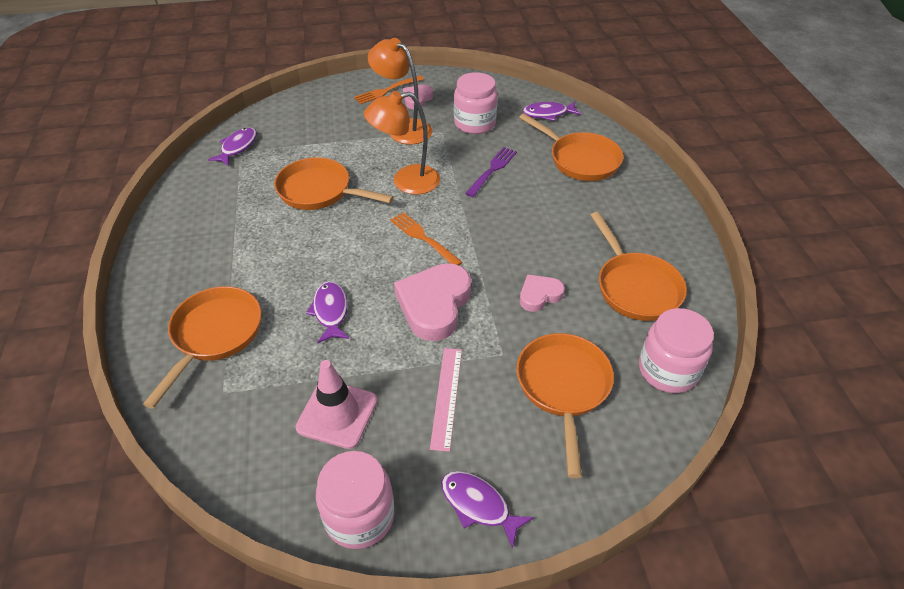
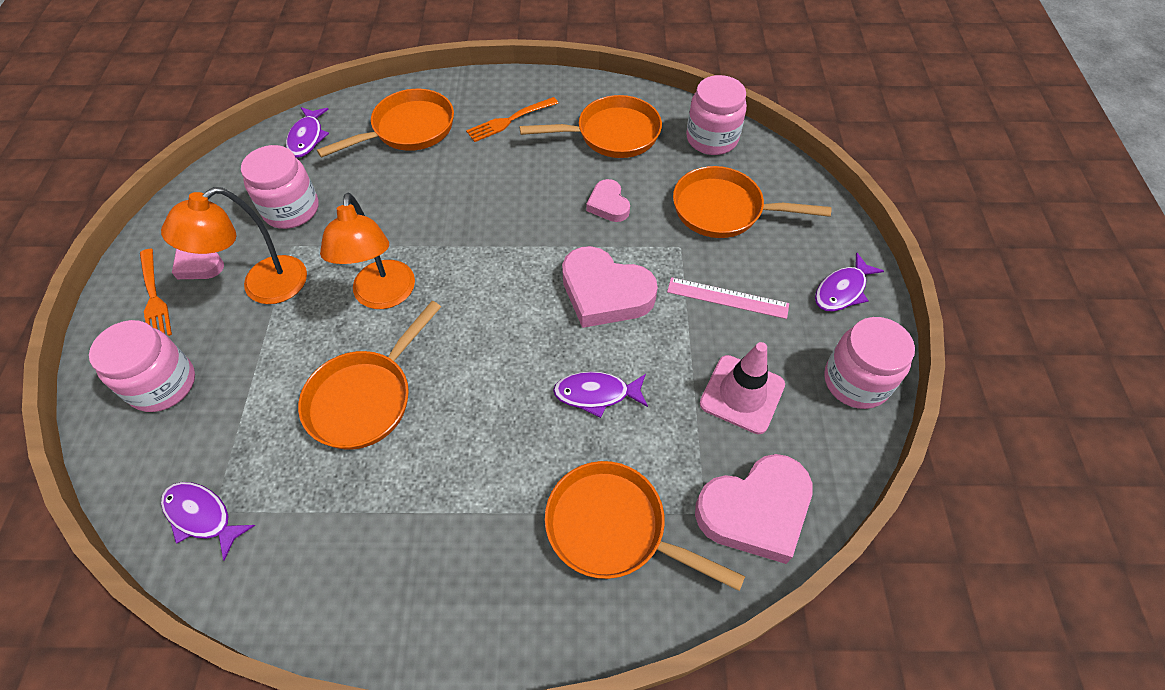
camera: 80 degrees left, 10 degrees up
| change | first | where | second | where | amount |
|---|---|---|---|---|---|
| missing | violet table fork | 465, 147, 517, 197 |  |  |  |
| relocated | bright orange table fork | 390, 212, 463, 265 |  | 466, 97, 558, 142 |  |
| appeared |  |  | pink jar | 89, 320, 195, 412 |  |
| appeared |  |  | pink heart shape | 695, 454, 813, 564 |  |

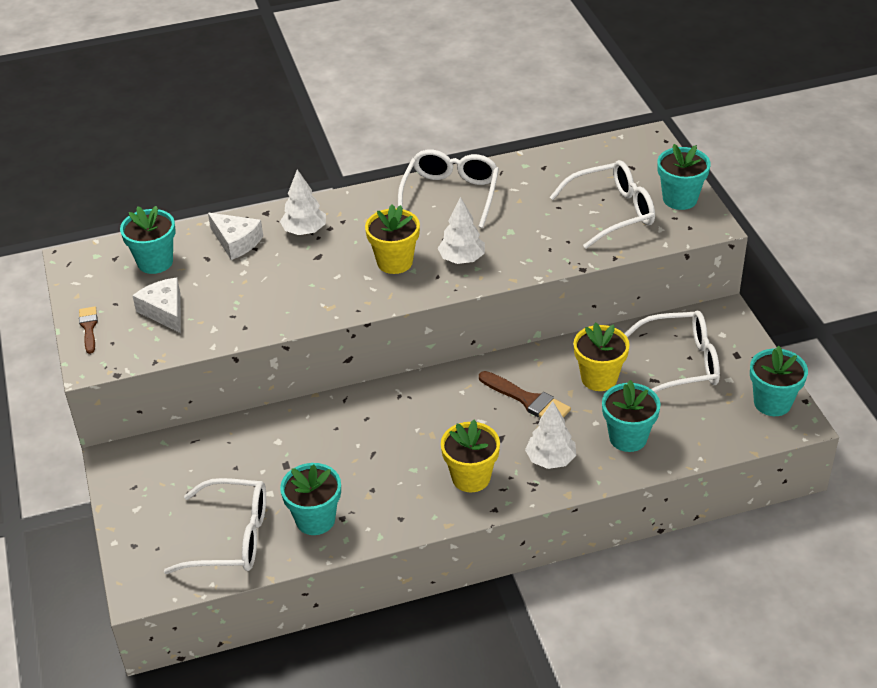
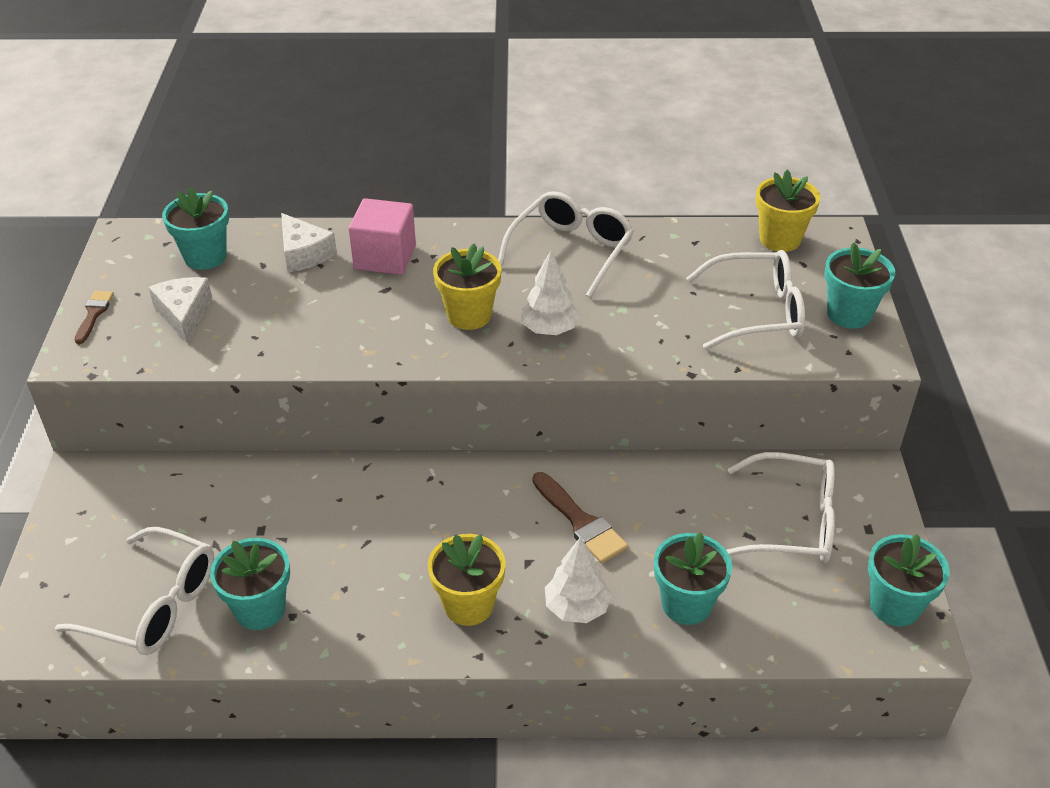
camera: 15 degrees right, 0 degrees up
| change | first | where | second | where | amount |
|---|---|---|---|---|---|
| exchanged | pure white toy tree | 280, 169, 326, 235 | pink block | 349, 198, 416, 275 |  |
| relocated | yellow potted plant | 574, 322, 630, 391 |  | 756, 170, 820, 252 |  |

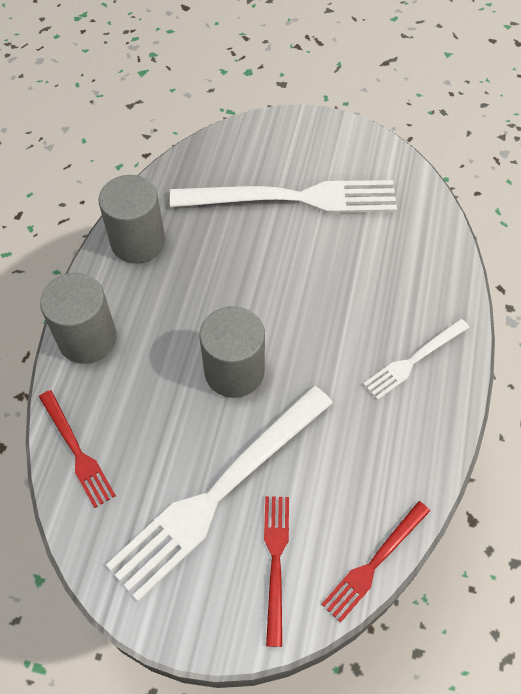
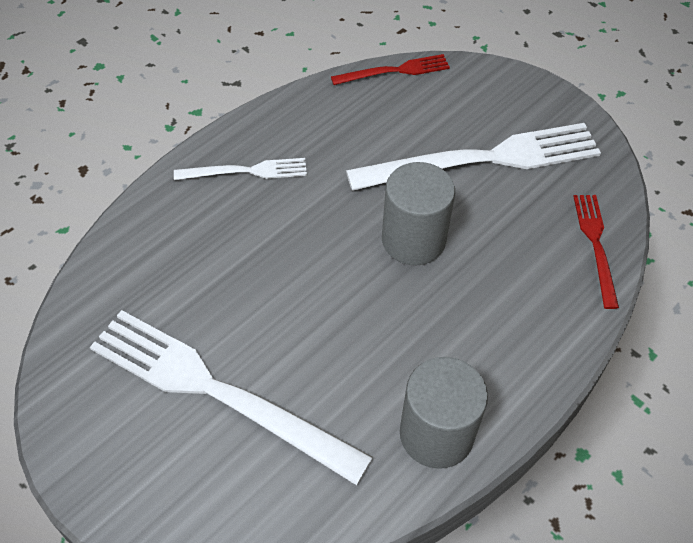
camera: 150 degrees left, 5 degrees down
| change | first | where | second | where | amount |
|---|---|---|---|---|---|
| missing | grey cylinder | 40, 273, 117, 364 |  |  |  |
| missing | scarlet table fork | 264, 496, 289, 647 |  |  |  |

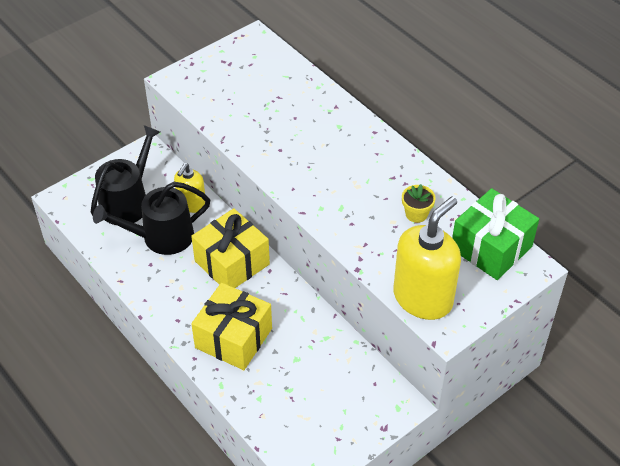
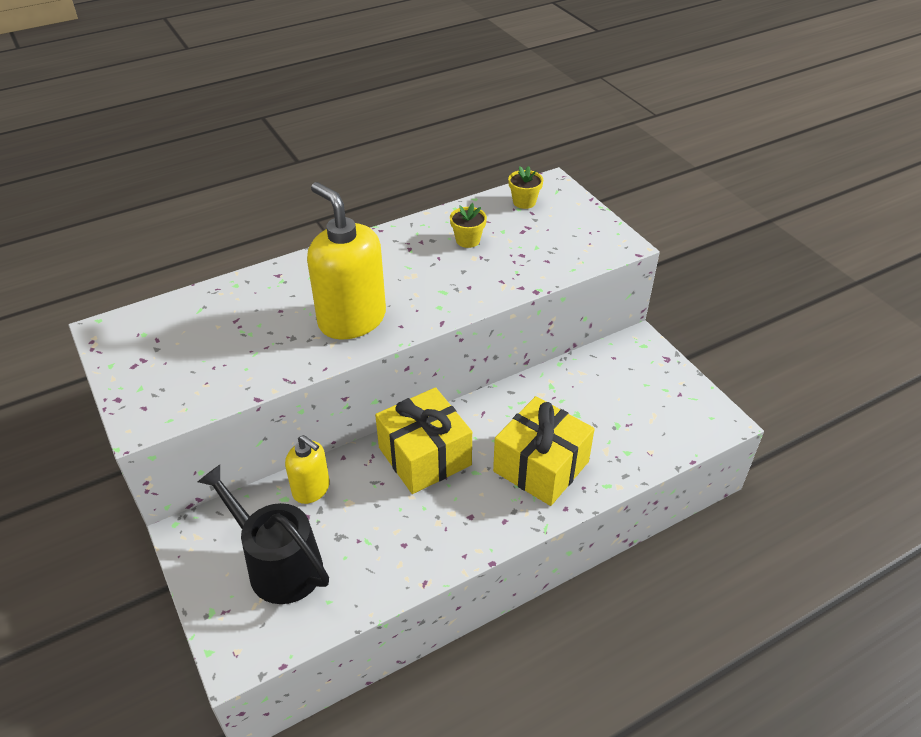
camera: 80 degrees left, 5 degrees down
| change | first | where | second | where | amount |
|---|---|---|---|---|---|
| missing | jet-black sprinkling can | 93, 182, 210, 255 |  |  |  |
| exchanged | green wrapped gift | 452, 188, 539, 280 | yellow potted plant | 508, 166, 543, 209 |  |
| relocated | yellow soap pump | 393, 197, 461, 320 |  | 307, 182, 386, 339 |  |

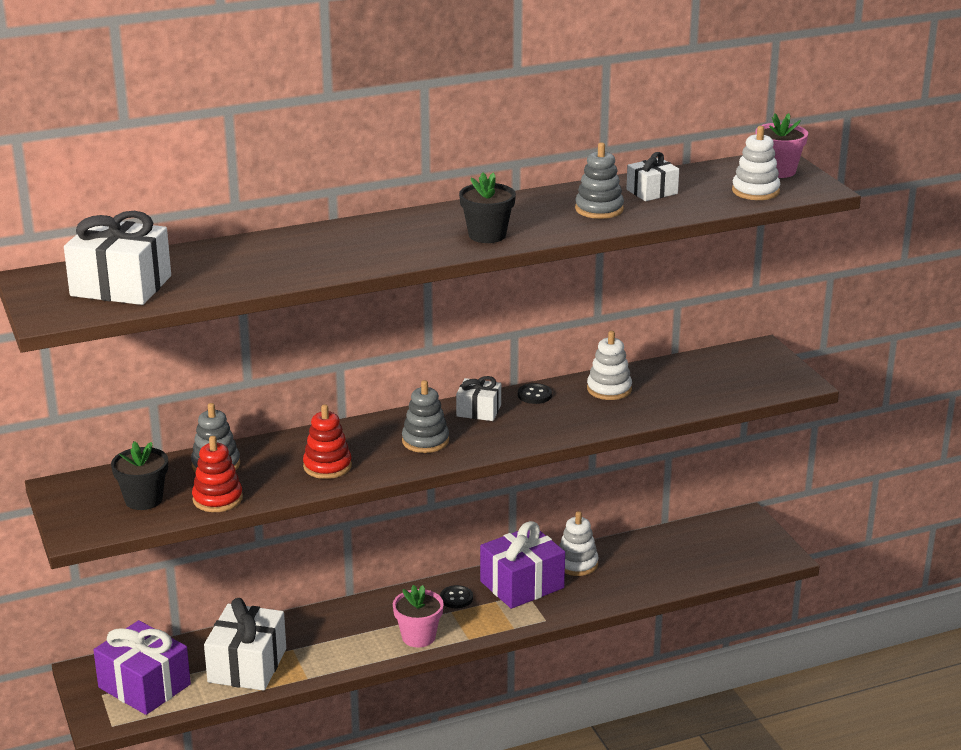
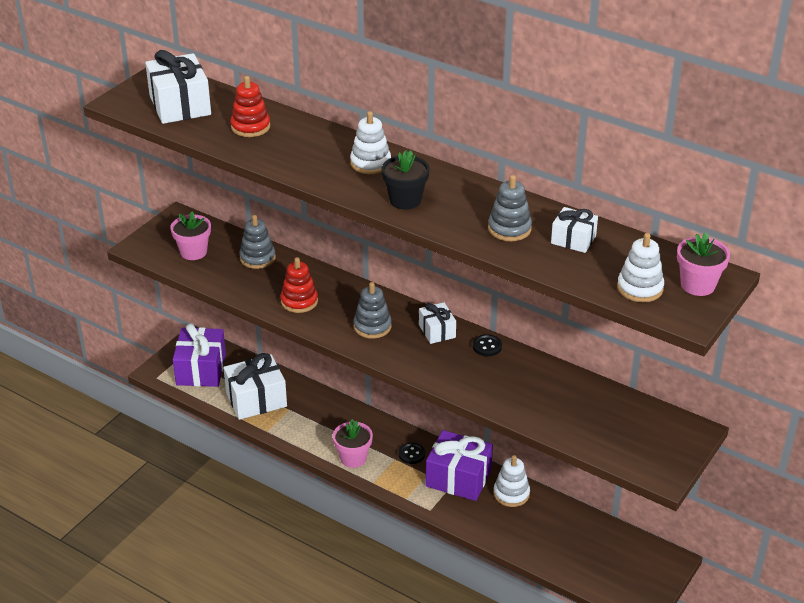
camera: 55 degrees right, 10 degrees up
| change | first | where | second | where | amount |
|---|---|---|---|---|---|
| relocated | pure white stacking toy | 587, 331, 632, 400 |  | 350, 111, 391, 174 |  |
| relocated | scarlet stacking toy | 192, 436, 243, 512 |  | 231, 76, 270, 137 |  |
| colour | jet-black potted plant | 111, 441, 168, 510 | pink potted plant | 170, 211, 211, 260 |  |

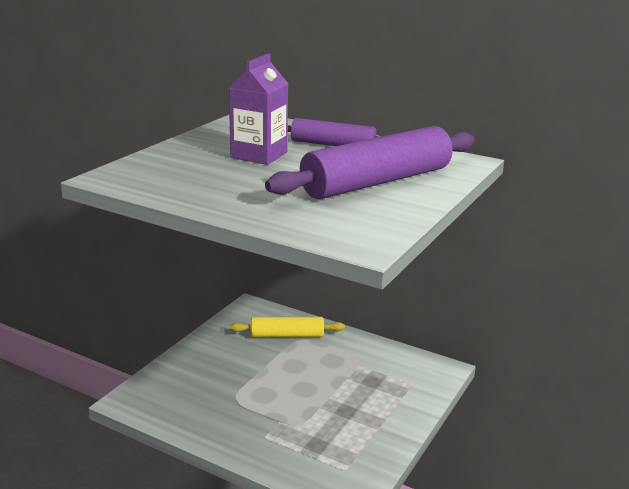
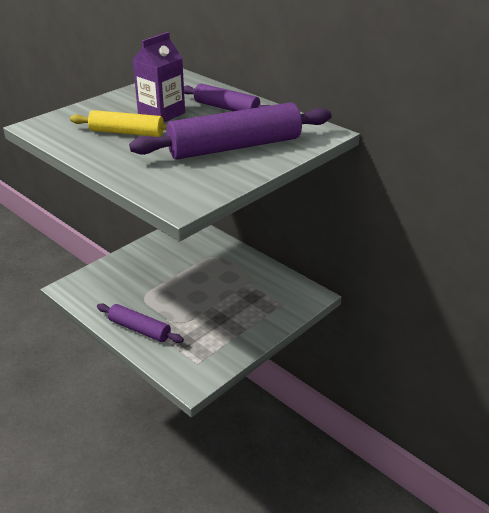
camera: 15 degrees right, 10 degrees up
| change | first | where | second | where | amount |
|---|---|---|---|---|---|
| relocated | yellow rolling pin | 230, 317, 345, 337 |  | 70, 110, 167, 137 |  |
| appeared |  |  | violet rolling pin | 97, 304, 184, 343 |  |

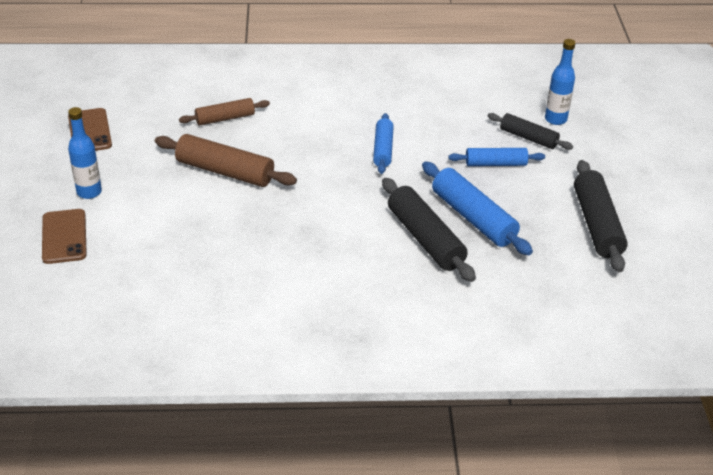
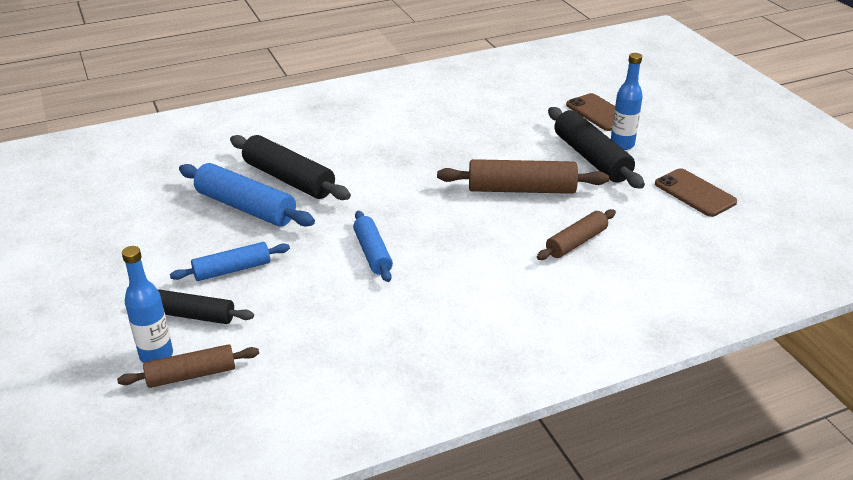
camera: 160 degrees right, 5 degrees down
| change | first | where | second | where | amount |
|---|---|---|---|---|---|
| relocated | jet-black rolling pin | 574, 160, 628, 272 |  | 548, 107, 645, 189 |  |
| appeared |  |  | brown rolling pin | 117, 344, 259, 388 |  |

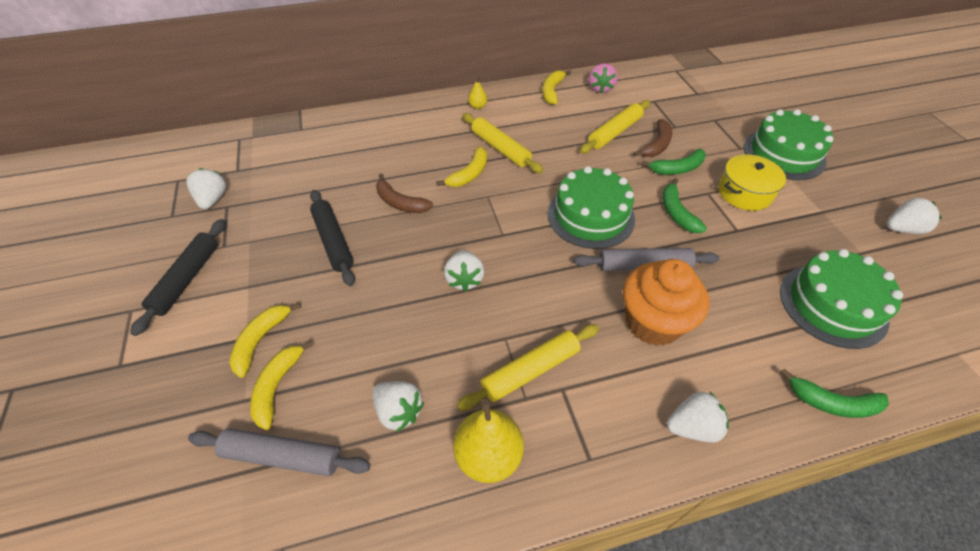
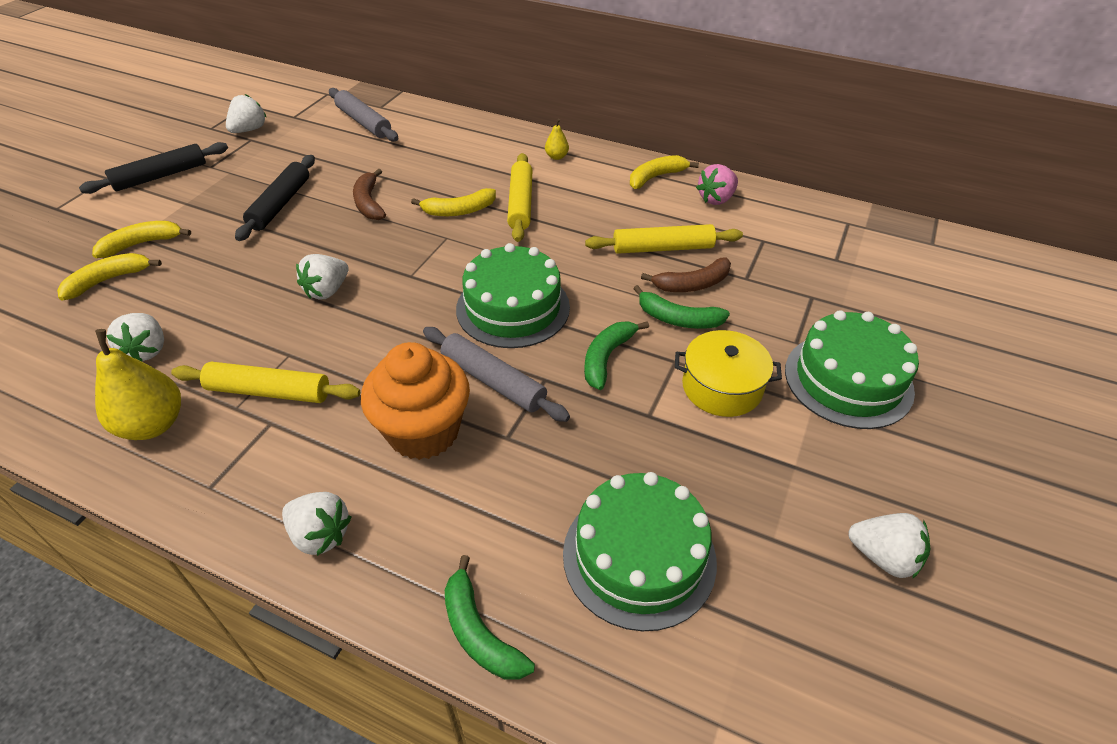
camera: 40 degrees right, 5 degrees down
| change | first | where | second | where | amount |
|---|---|---|---|---|---|
| relocated | grey rolling pin | 188, 428, 370, 476 |  | 329, 88, 398, 141 |  |

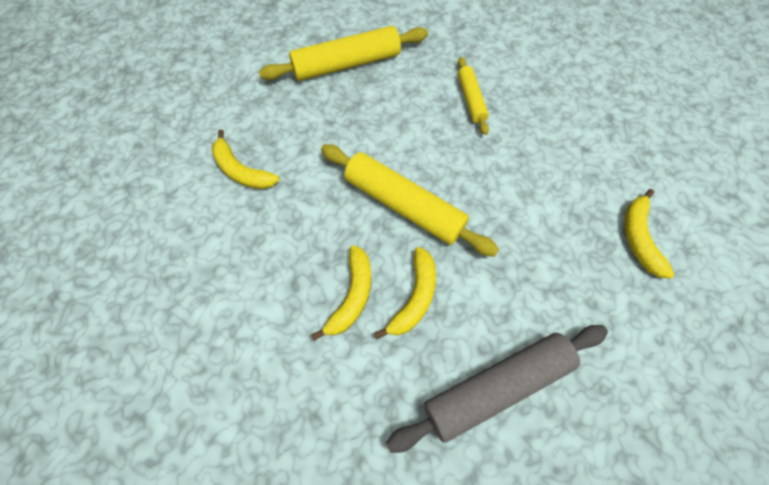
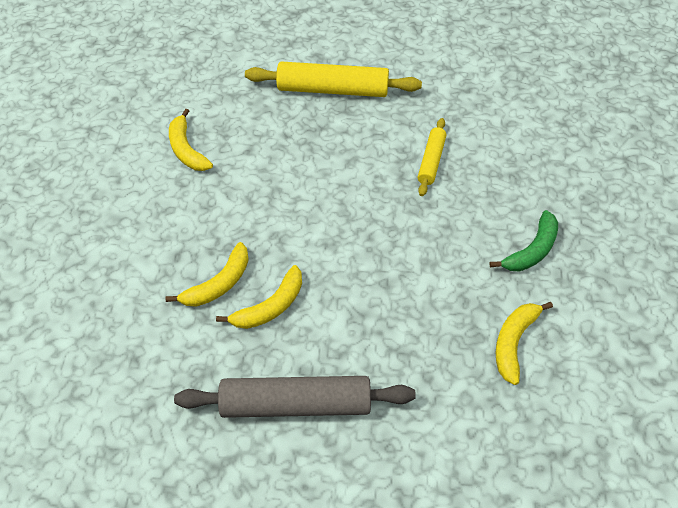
camera: 25 degrees right, 10 degrees down
| change | first | where | second | where | amount |
|---|---|---|---|---|---|
| missing | yellow rolling pin | 321, 144, 499, 257 |  |  |  |
| appeared |  |  | green banana | 489, 210, 558, 272 |  |

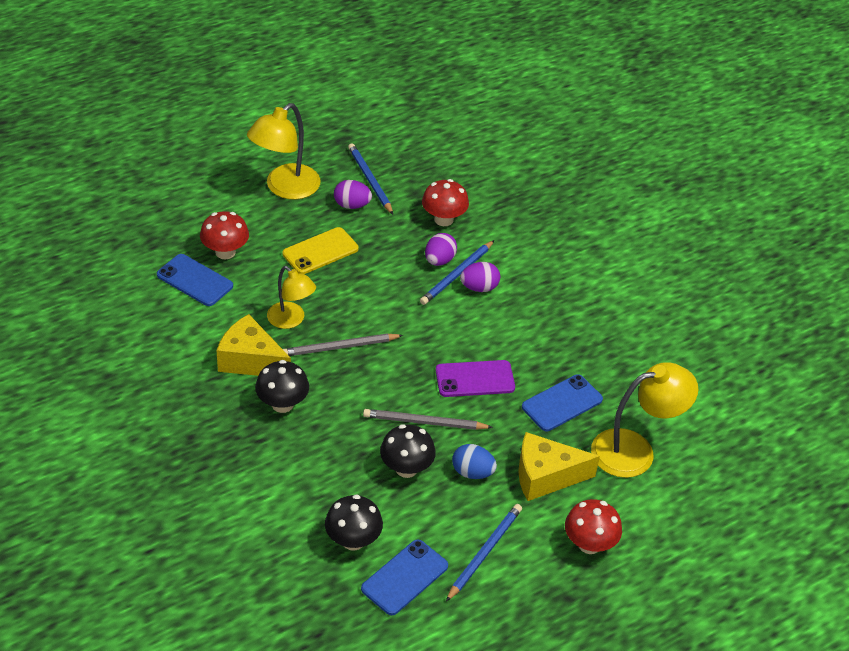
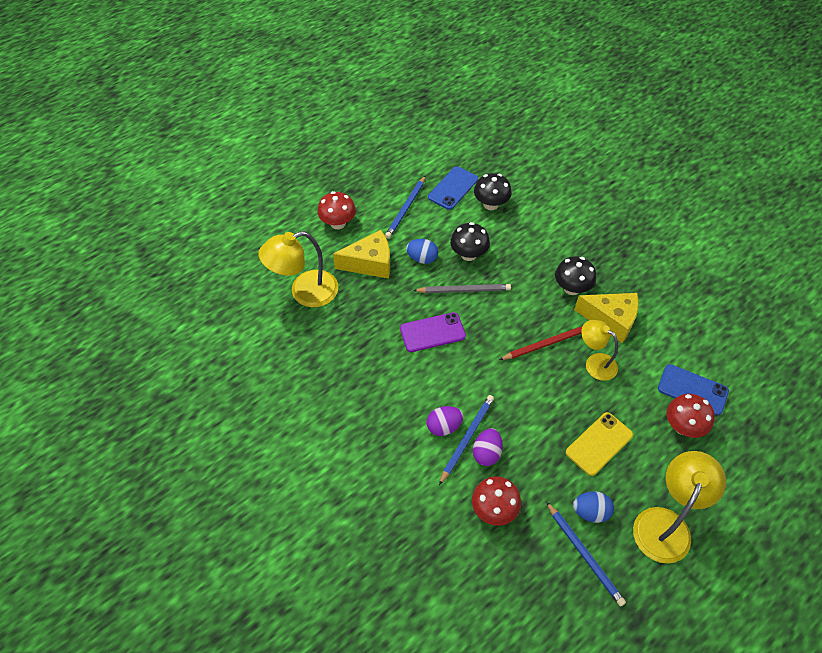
camera: 175 degrees right, 10 degrees up
| change | first | where | second | where | amount |
|---|---|---|---|---|---|
| colour | violet egg shape | 334, 180, 372, 209 | cobalt egg shape | 573, 491, 614, 523 |  |
| colour | grey pencil | 283, 333, 403, 356 | scarlet pencil | 499, 326, 582, 360 |  |
| missing | cobalt smartphone | 522, 374, 603, 431 |  |  |  |

